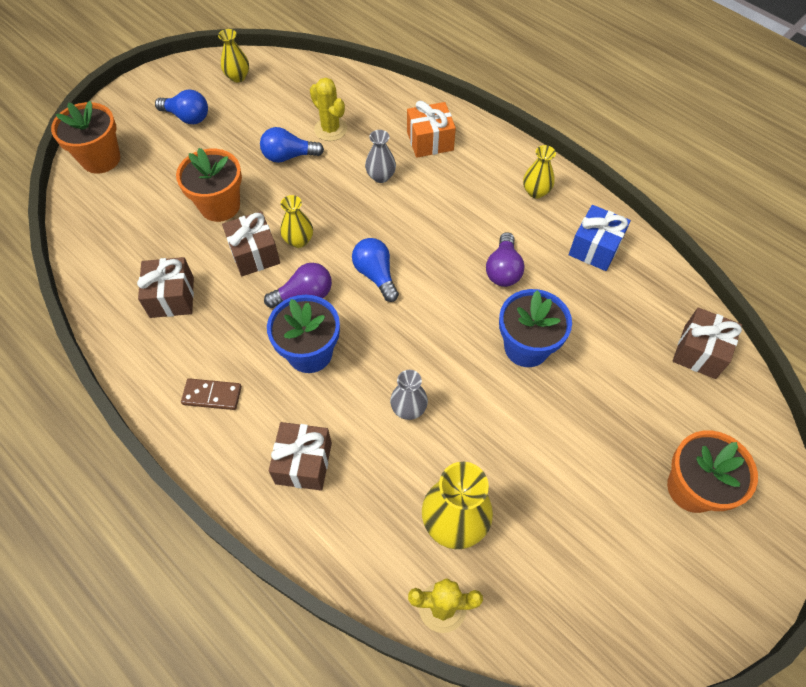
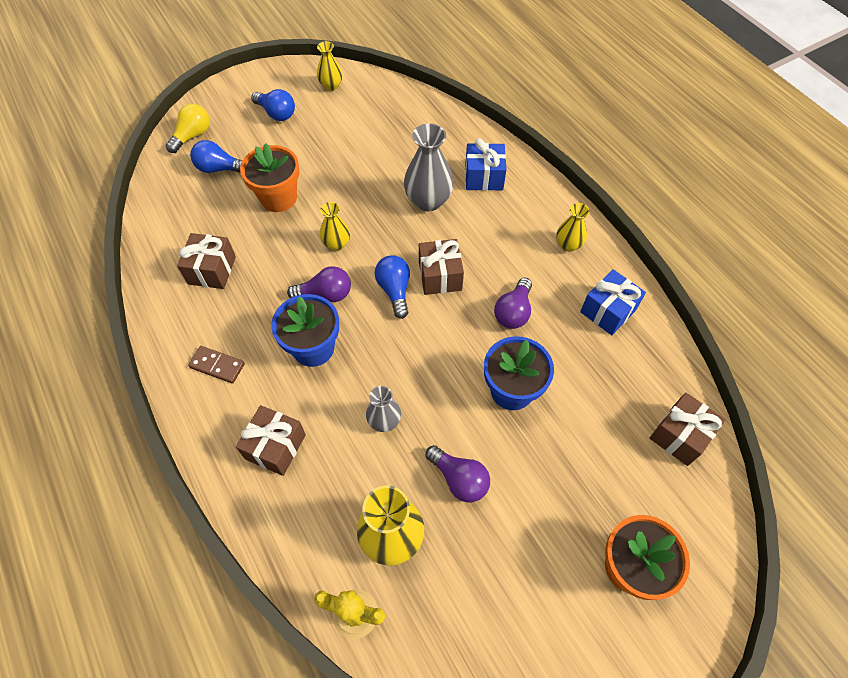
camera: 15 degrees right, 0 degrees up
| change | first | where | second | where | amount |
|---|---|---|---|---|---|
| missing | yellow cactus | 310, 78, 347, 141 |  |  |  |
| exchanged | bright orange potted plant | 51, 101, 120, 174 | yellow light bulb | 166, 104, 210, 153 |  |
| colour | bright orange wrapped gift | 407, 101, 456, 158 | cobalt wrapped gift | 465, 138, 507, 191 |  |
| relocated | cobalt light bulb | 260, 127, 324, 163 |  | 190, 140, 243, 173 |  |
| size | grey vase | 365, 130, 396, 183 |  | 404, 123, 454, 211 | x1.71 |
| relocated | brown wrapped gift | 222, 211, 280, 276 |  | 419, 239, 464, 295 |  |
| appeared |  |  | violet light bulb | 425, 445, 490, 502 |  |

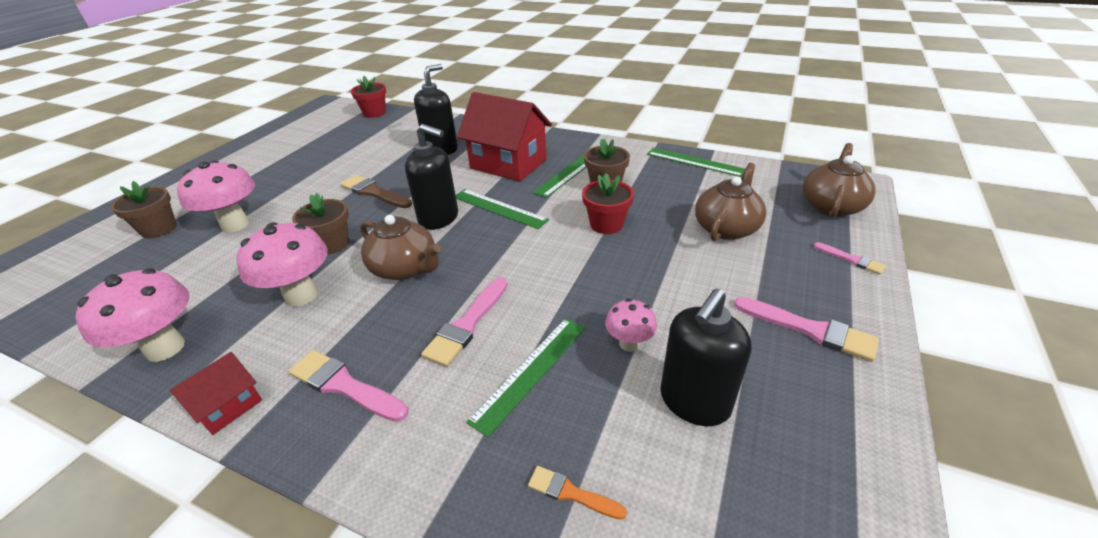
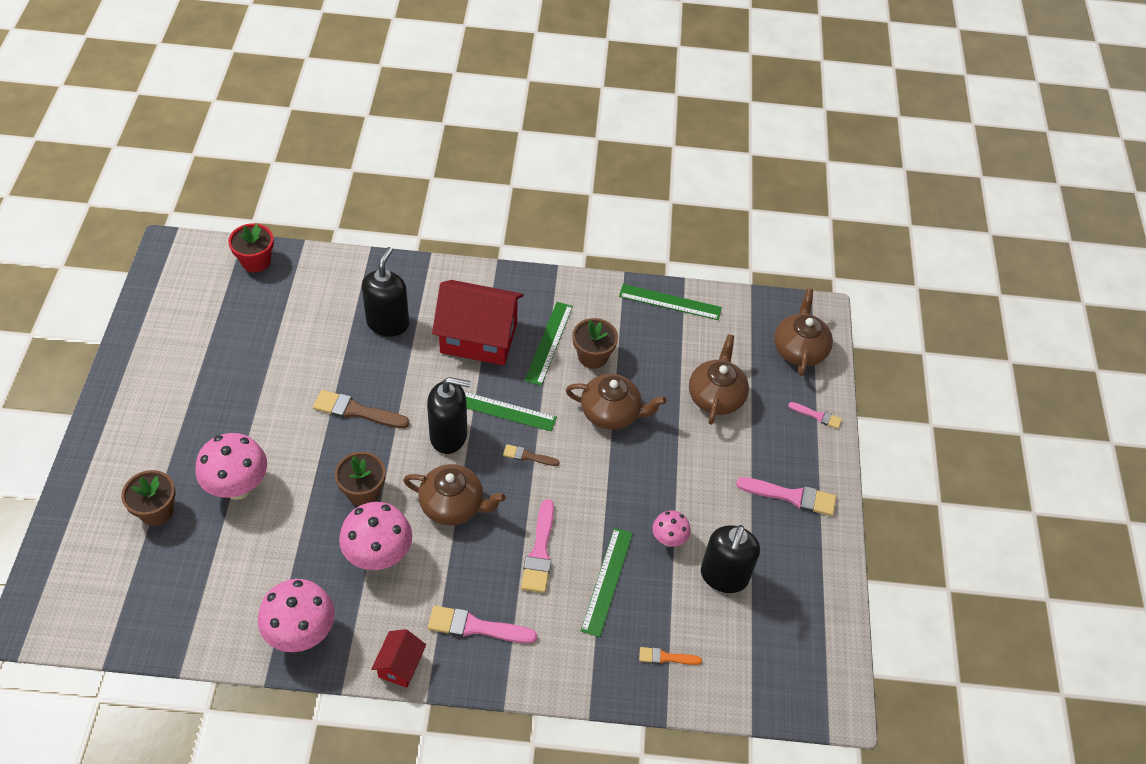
camera: 25 degrees left, 15 degrees up
| change | first | where | second | where | amount |
|---|---|---|---|---|---|
| exchanged | scarlet potted plant | 582, 173, 634, 234 | brown tea pot | 566, 374, 666, 430 |  |
| appeared |  |  | brown paint brush | 503, 444, 560, 466 |  |

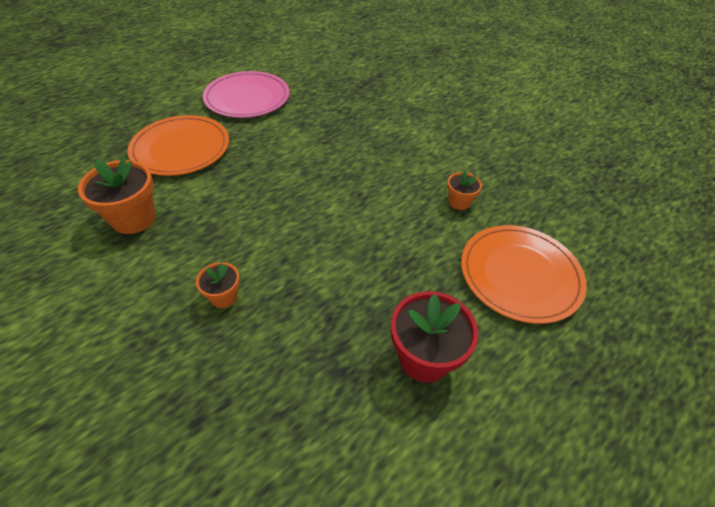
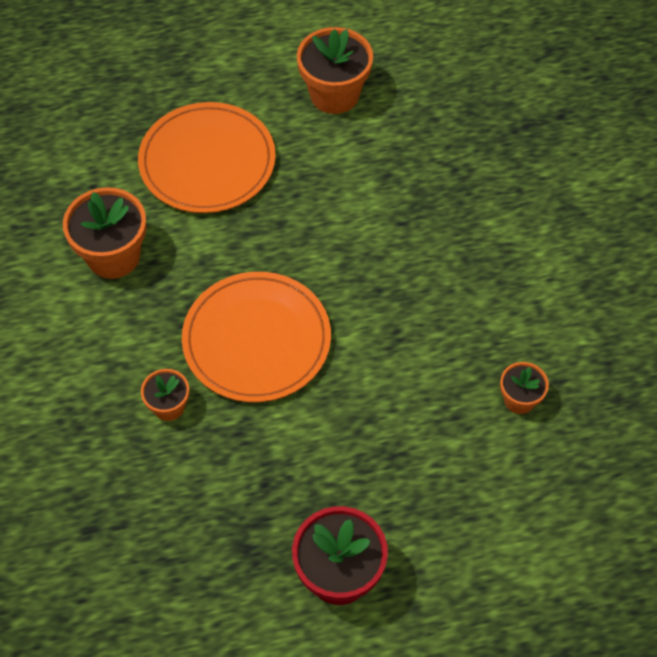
camera: 30 degrees right, 10 degrees up
| change | first | where | second | where | amount |
|---|---|---|---|---|---|
| exchanged | pink plate | 203, 71, 289, 118 | bright orange potted plant | 297, 27, 373, 114 |  |
| relocated | bright orange plate | 461, 225, 587, 324 |  | 182, 272, 331, 402 |  |

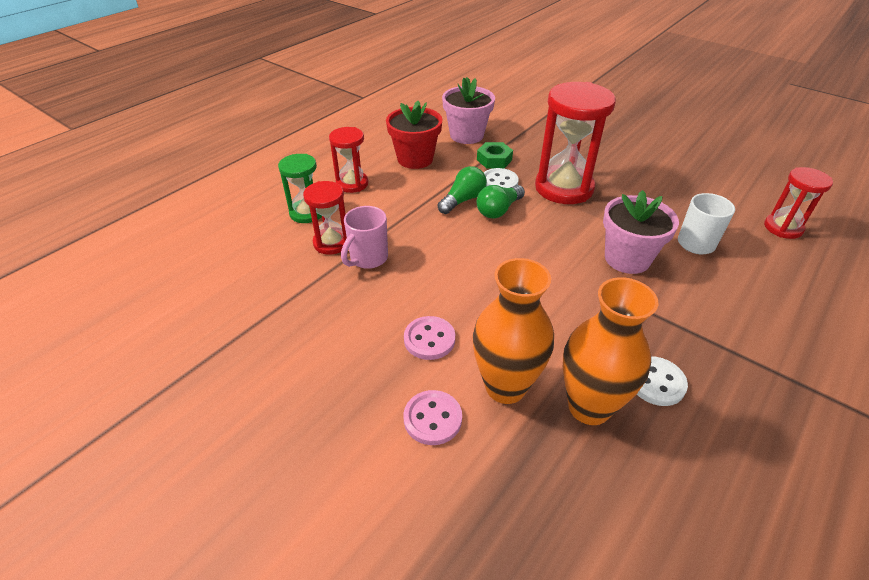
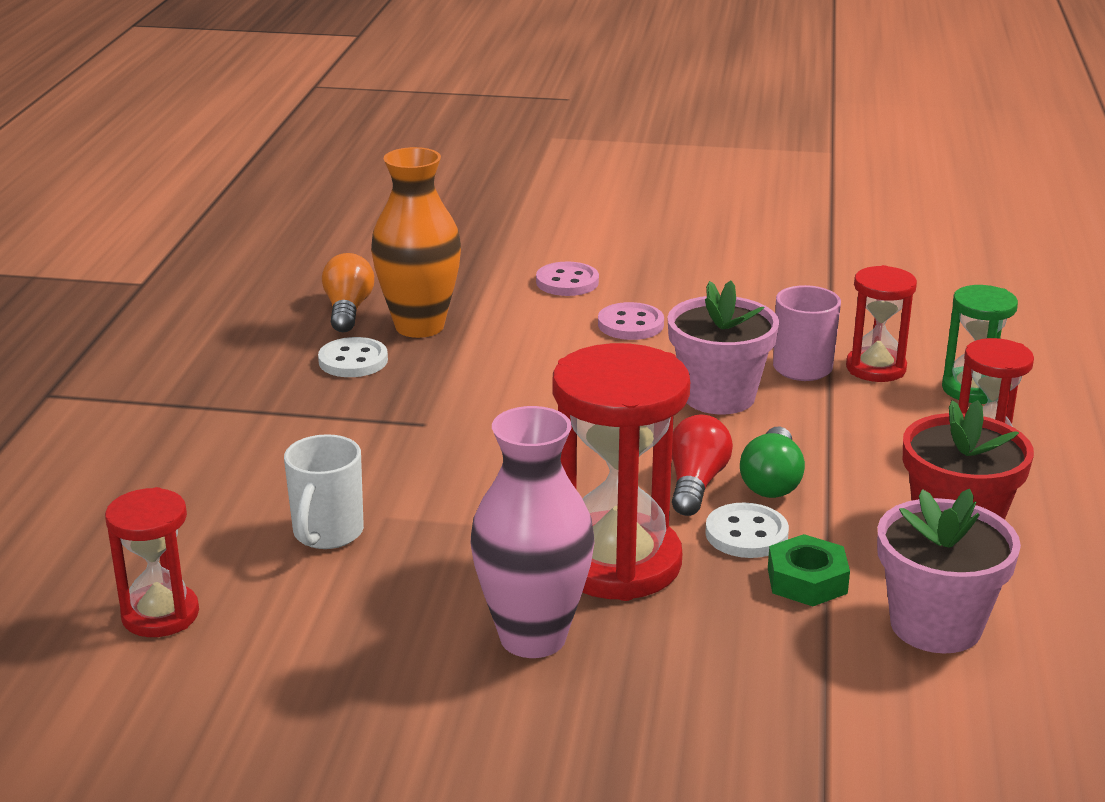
camera: 150 degrees right, 15 degrees down
| change | first | where | second | where | amount |
|---|---|---|---|---|---|
| colour | green light bulb | 477, 185, 525, 219 | scarlet light bulb | 672, 415, 733, 516 |  |
| relocated | pink potted plant | 603, 190, 679, 274 |  | 667, 281, 779, 414 |  |
| missing | bright orange vase | 472, 258, 554, 404 |  |  |  |
| appeared |  |  | bright orange light bulb | 322, 253, 374, 333 |  |
| appeared |  |  | pink vase | 470, 406, 594, 658 |  |

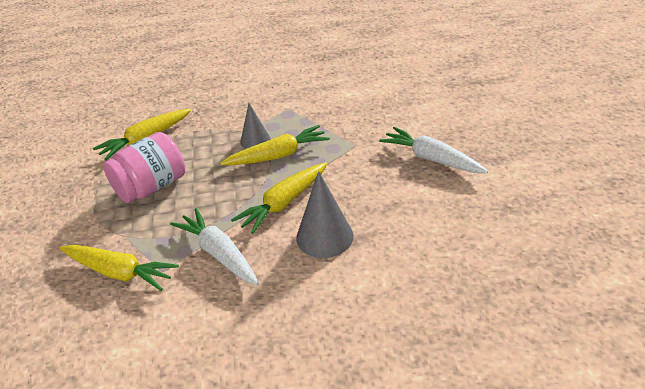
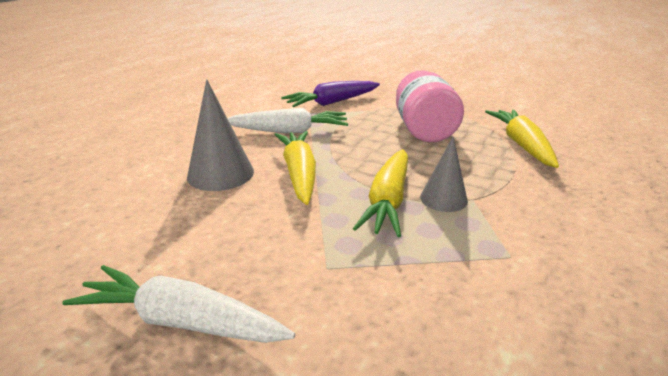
camera: 125 degrees right, 10 degrees down
| change | first | where | second | where | amount |
|---|---|---|---|---|---|
| spun | pure white root vegetable | 379, 127, 488, 173 |  | 62, 265, 295, 343 | 150 degrees counterclockwise |
| colour | yellow root vegetable | 60, 245, 179, 291 | violet root vegetable | 281, 81, 380, 107 |  |

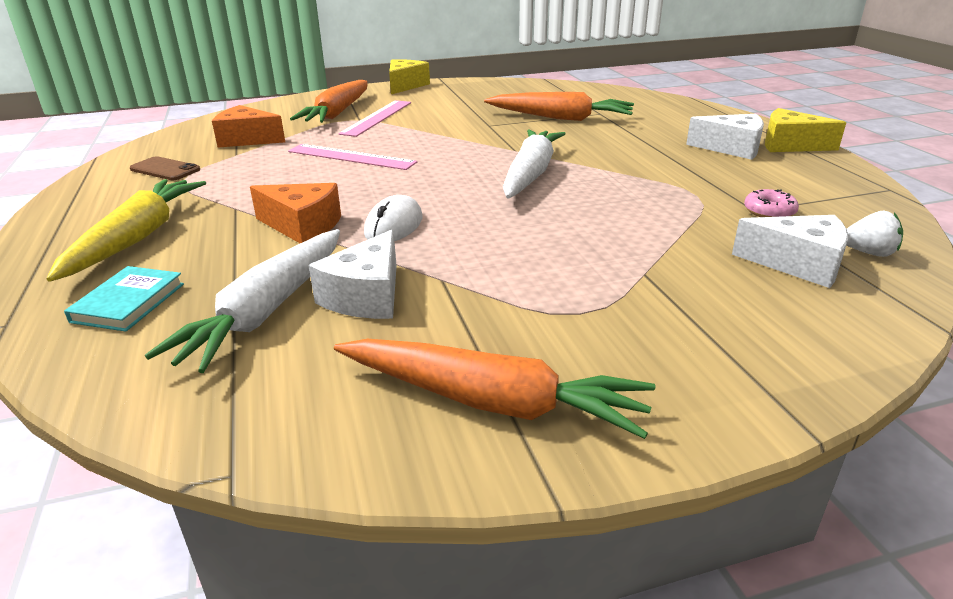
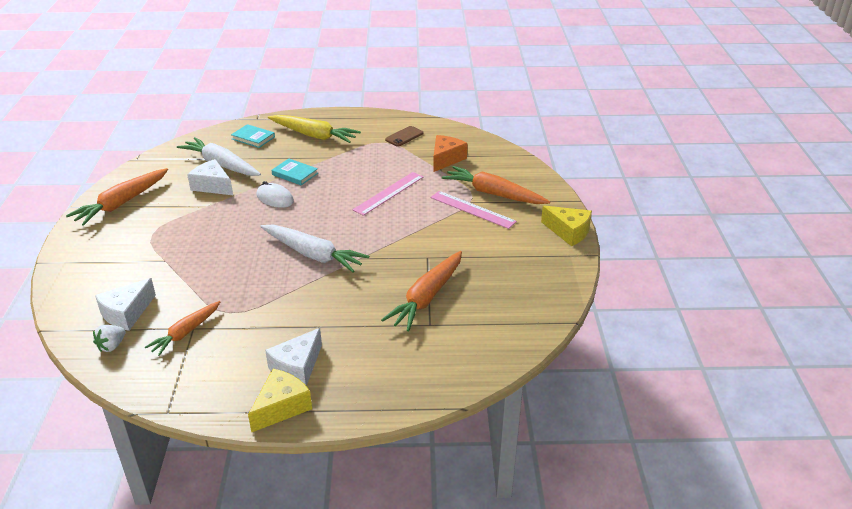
camera: 105 degrees right, 5 degrees up
| change | first | where | second | where | amount |
|---|---|---|---|---|---|
| exchanged | bright orange cheese wedge | 250, 183, 341, 243 | aqua hardcover | 271, 159, 318, 185 |  |
| exchanged | pink doughnut | 744, 189, 799, 217 | bright orange root vegetable | 145, 301, 221, 356 |  |

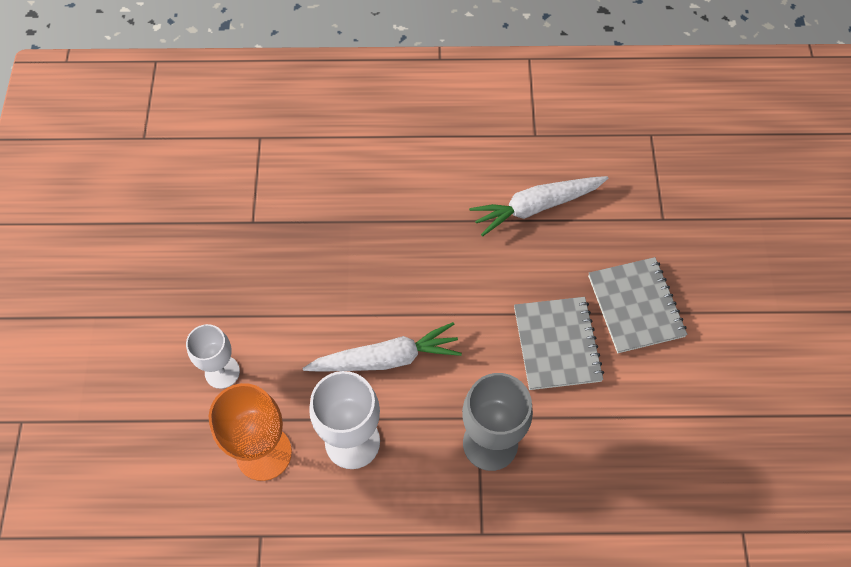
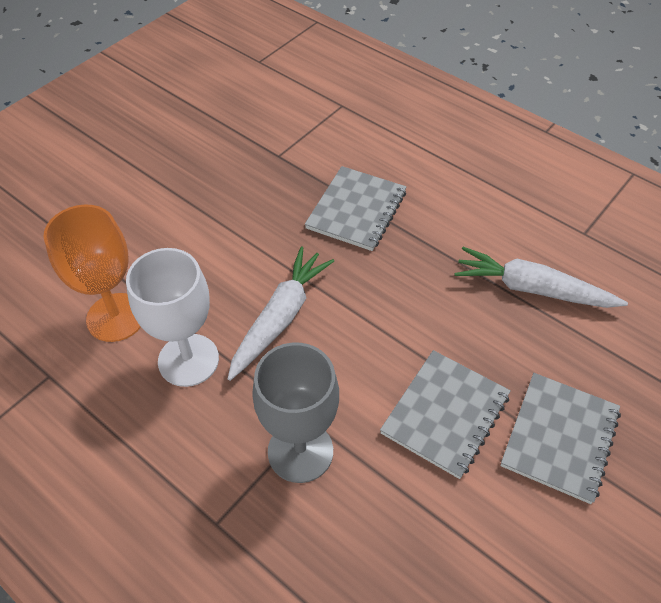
camera: 40 degrees right, 10 degrees down
| change | first | where | second | where | amount |
|---|---|---|---|---|---|
| spun | pure white root vegetable | 303, 322, 462, 372 |  | 228, 246, 334, 381 | 90 degrees counterclockwise |
| missing | pure white chalice | 186, 324, 240, 389 |  |  |  |
| appeared |  |  | grey notebook | 305, 166, 406, 251 |  |

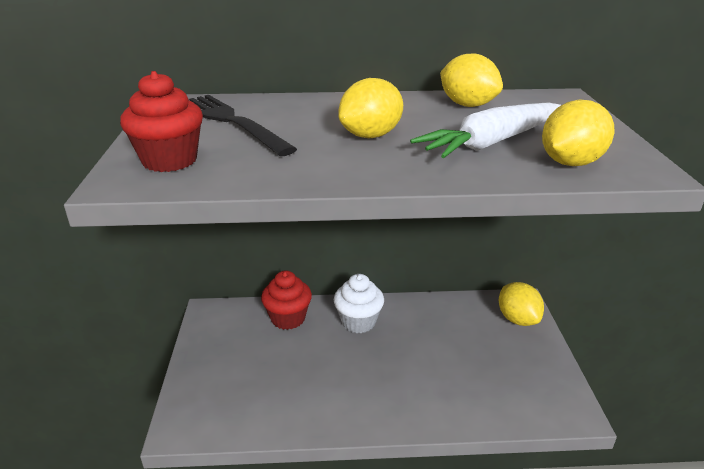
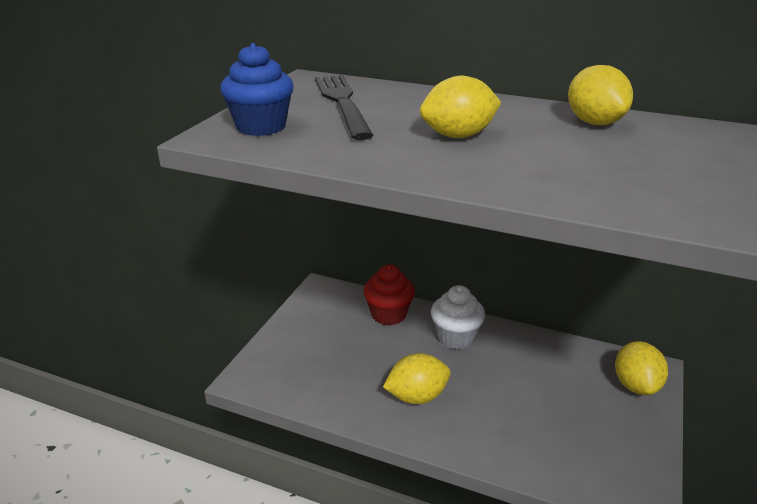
camera: 25 degrees right, 0 degrees up
| change | first | where | second | where | amount |
|---|---|---|---|---|---|
| colour | scarlet cupcake | 120, 71, 203, 172 | cobalt cupcake | 220, 43, 294, 136 |  |
| relocated | yellow toy lemon | 542, 100, 615, 166 |  | 383, 353, 451, 404 |  |
| missing | pure white root vegetable | 410, 102, 561, 158 |  |  |  |

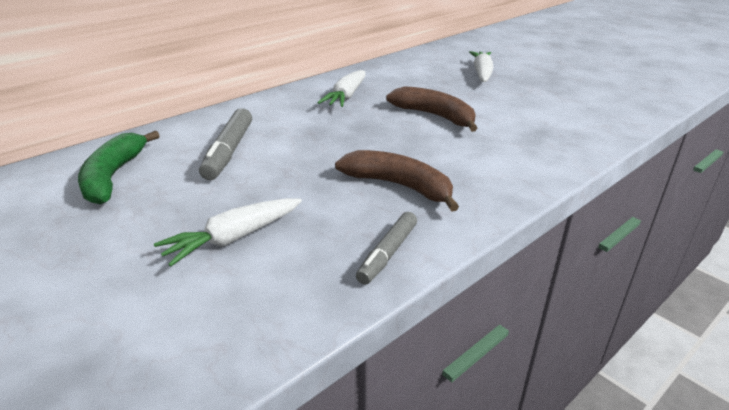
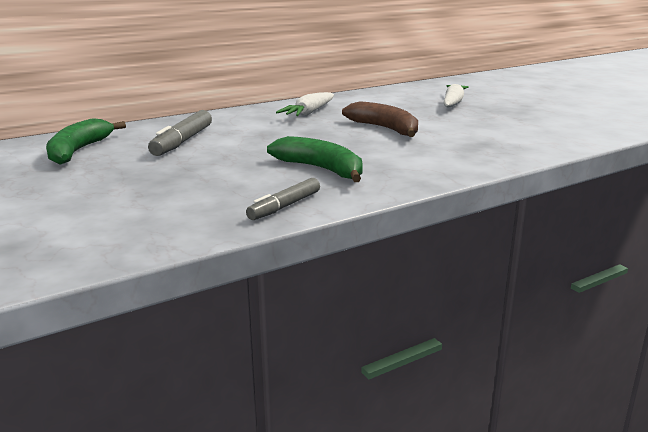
camera: 10 degrees right, 10 degrees down
| change | first | where | second | where | amount |
|---|---|---|---|---|---|
| colour | brown banana | 335, 150, 459, 212 | green banana | 267, 136, 363, 182 |  |
| missing | pure white root vegetable | 154, 198, 302, 267 |  |  |  |

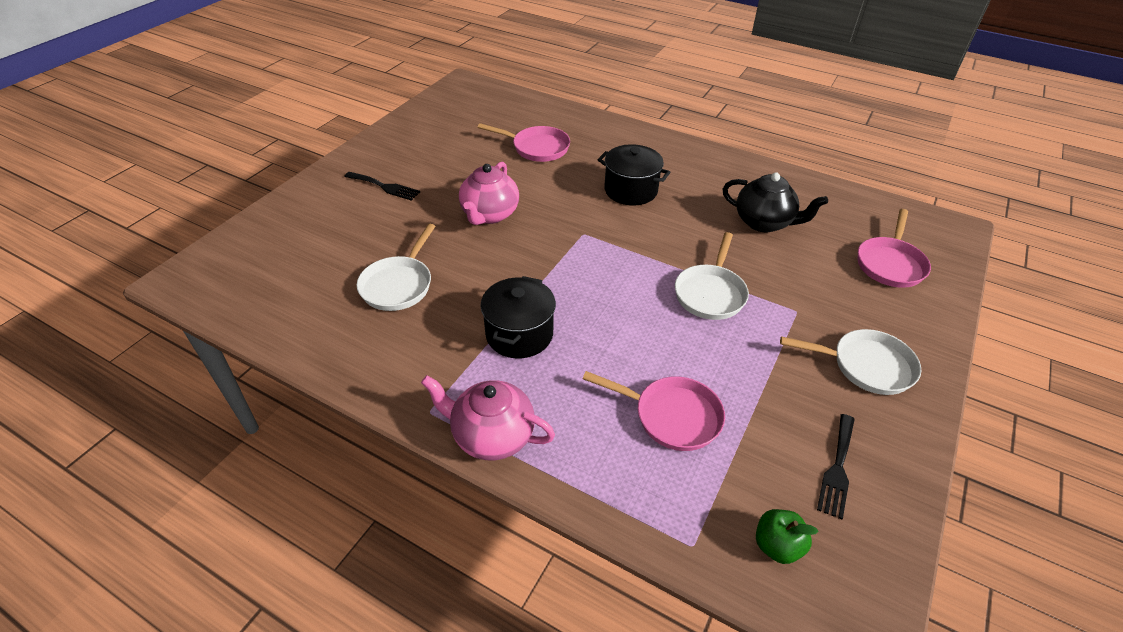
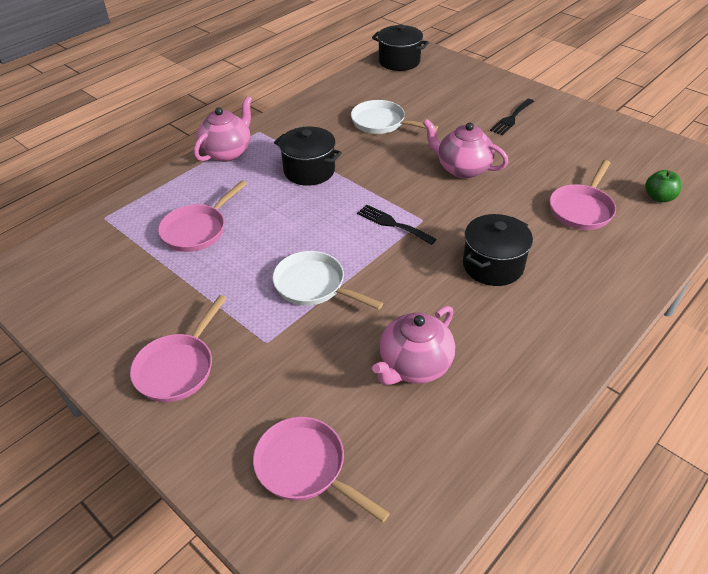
camera: 105 degrees right, 0 degrees up
| change | first | where | second | where | amount |
|---|---|---|---|---|---|
| colour | jet-black tea pot | 723, 172, 828, 232 | pink tea pot | 372, 306, 455, 385 |  |
| colour | pure white skillet | 780, 329, 921, 395 | pink skillet | 130, 295, 227, 402 |  |
| relocated | jet-black table fork | 817, 414, 855, 519 |  | 357, 205, 437, 245 |  |
| relocated | green toy apple | 756, 509, 819, 564 |  | 645, 170, 681, 202 |  |
| appeared |  |  | jet-black pot | 372, 24, 429, 71 |  |

